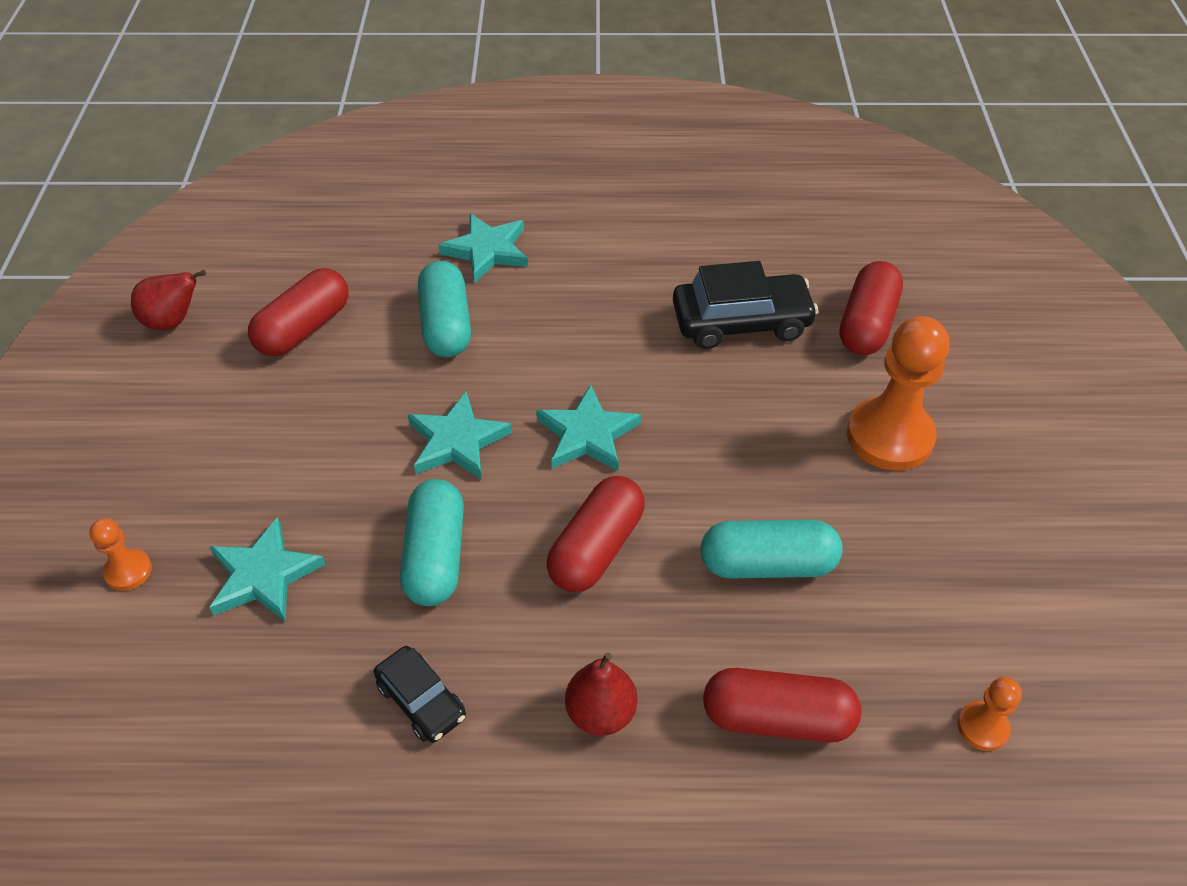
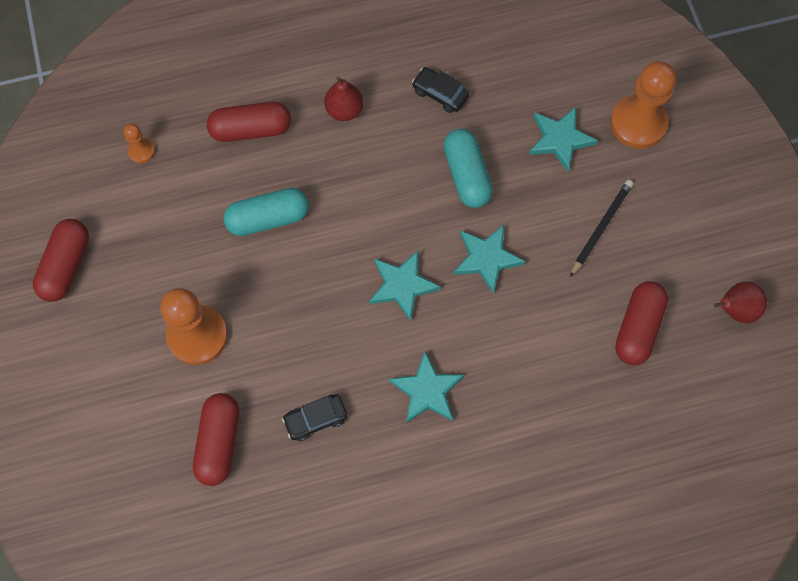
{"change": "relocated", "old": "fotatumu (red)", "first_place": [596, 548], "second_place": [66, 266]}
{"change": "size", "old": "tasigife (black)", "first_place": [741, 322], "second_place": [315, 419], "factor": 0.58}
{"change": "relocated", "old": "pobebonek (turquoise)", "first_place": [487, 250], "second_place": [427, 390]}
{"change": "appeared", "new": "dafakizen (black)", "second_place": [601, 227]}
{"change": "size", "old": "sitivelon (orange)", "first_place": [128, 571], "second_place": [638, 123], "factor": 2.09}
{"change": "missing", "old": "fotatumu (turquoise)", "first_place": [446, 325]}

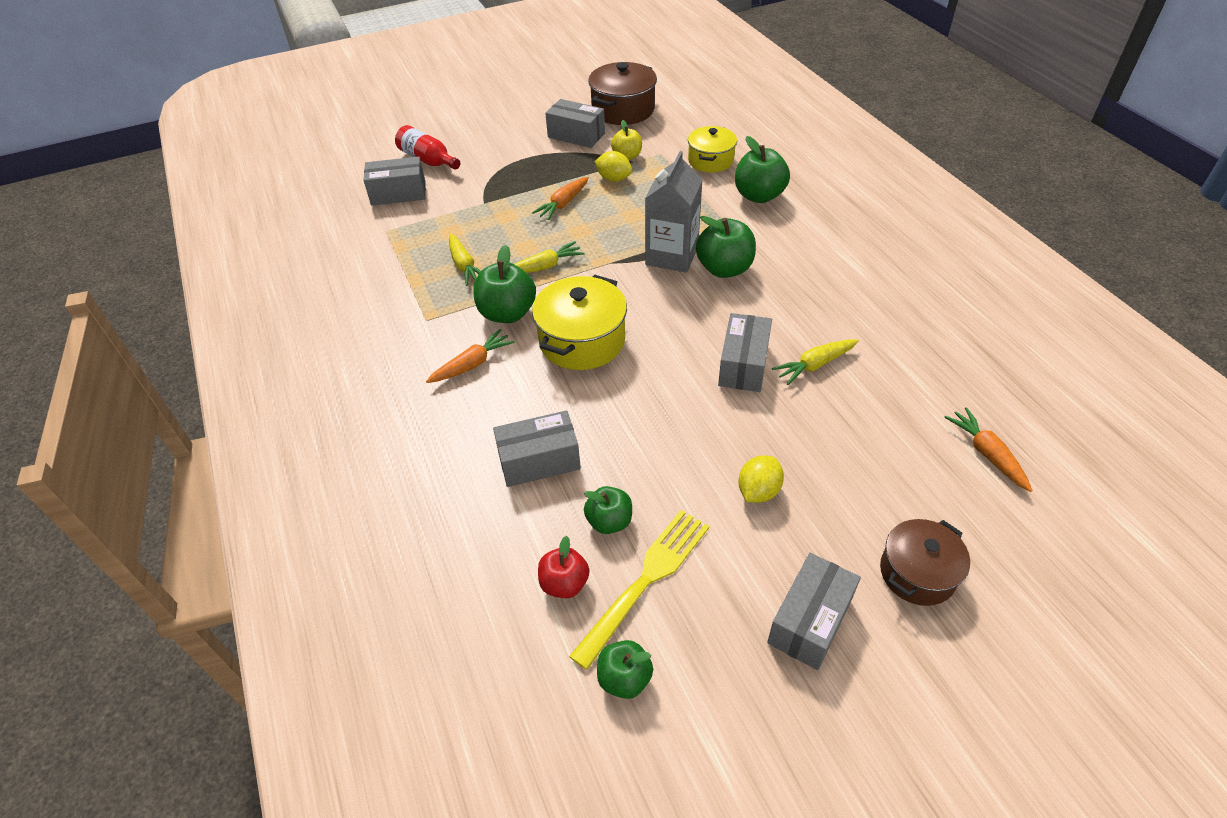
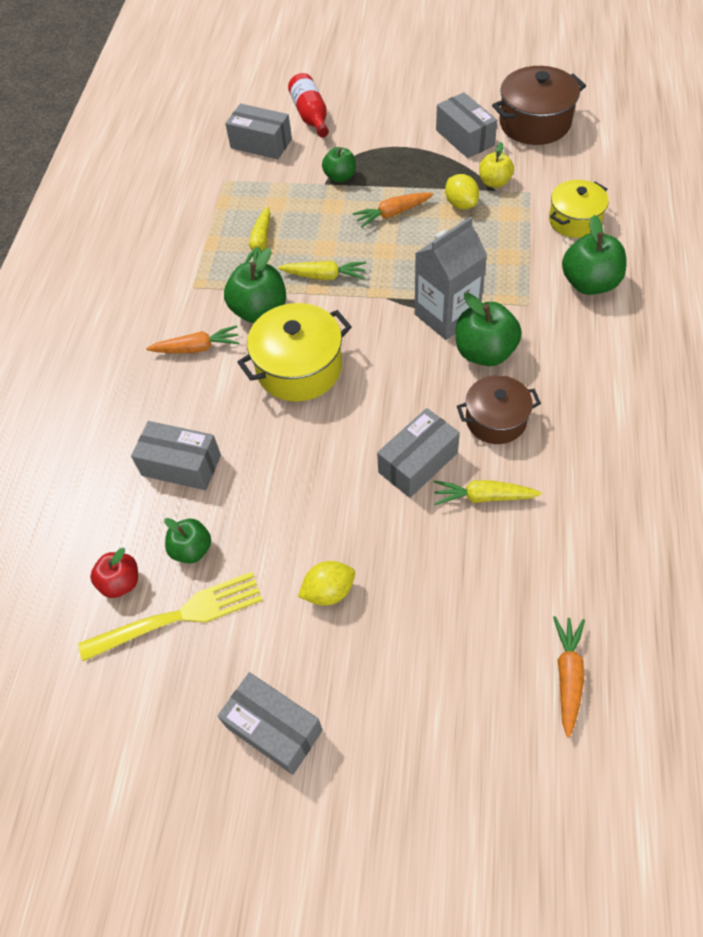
{"change": "spun", "old": "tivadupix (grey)", "first_place": [810, 621], "second_place": [274, 728], "degrees": 60}
{"change": "relocated", "old": "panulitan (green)", "first_place": [624, 679], "second_place": [340, 177]}
{"change": "relocated", "old": "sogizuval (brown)", "first_place": [917, 573], "second_place": [496, 420]}

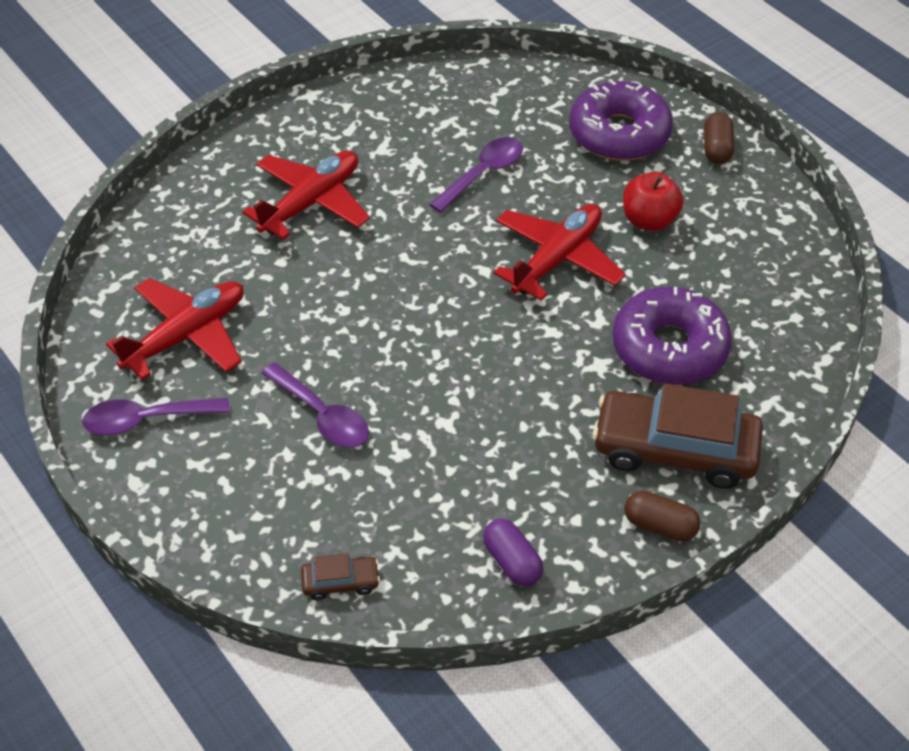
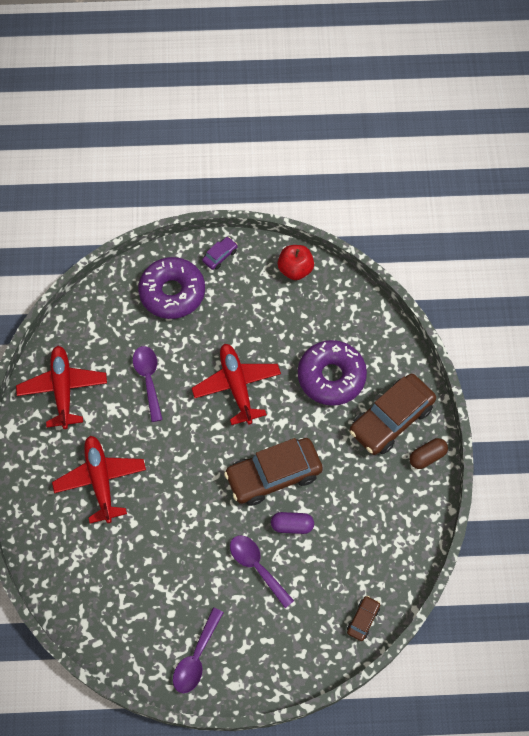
{"change": "relocated", "old": "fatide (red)", "first_place": [186, 336], "second_place": [63, 389]}
{"change": "exchanged", "old": "fotatumu (brown)", "new": "tasigife (purple)", "first_place": [716, 149], "second_place": [220, 256]}
{"change": "appeared", "new": "tasigife (brown)", "second_place": [273, 475]}
{"change": "spun", "old": "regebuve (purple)", "first_place": [322, 416], "second_place": [257, 567], "degrees": -120}
{"change": "relocated", "old": "fotatumu (purple)", "first_place": [512, 562], "second_place": [292, 525]}
{"change": "relocated", "old": "panulitan (red)", "first_place": [649, 220], "second_place": [295, 269]}

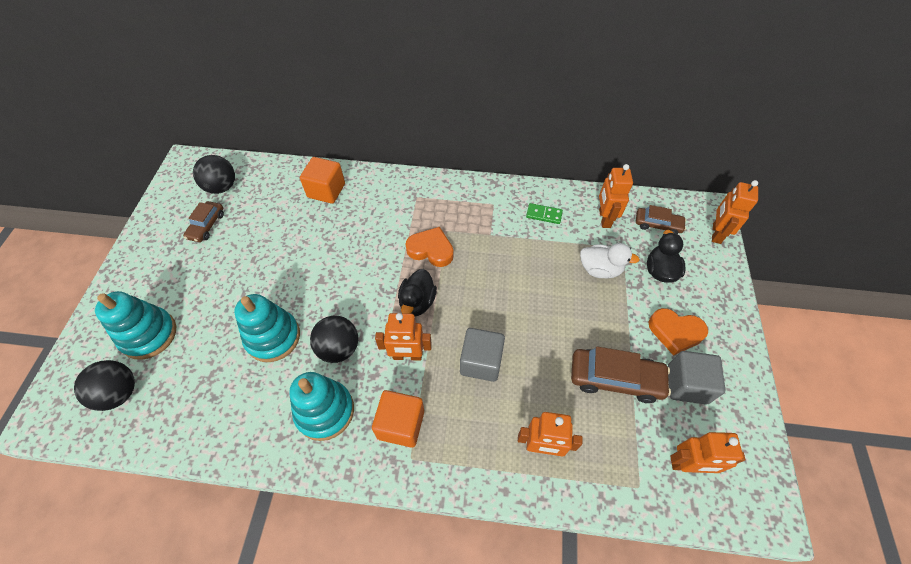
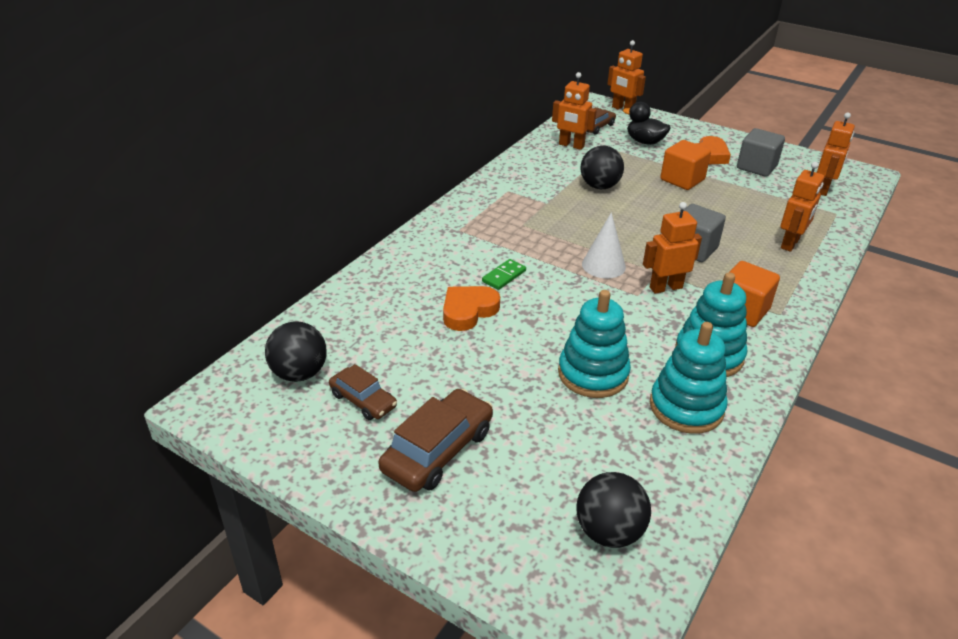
{"change": "relocated", "old": "tasigife (brown)", "first_place": [615, 379], "second_place": [438, 450]}
{"change": "relocated", "old": "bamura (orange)", "first_place": [431, 250], "second_place": [468, 311]}
{"change": "relocated", "old": "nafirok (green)", "first_place": [544, 214], "second_place": [504, 276]}
{"change": "relocated", "old": "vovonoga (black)", "first_place": [339, 348], "second_place": [599, 186]}
{"change": "exchanged", "old": "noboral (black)", "new": "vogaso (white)", "first_place": [417, 302], "second_place": [603, 265]}
{"change": "spun", "old": "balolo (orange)", "first_place": [407, 355], "second_place": [665, 287], "degrees": -135}
{"change": "relocated", "old": "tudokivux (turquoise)", "first_place": [149, 335], "second_place": [686, 407]}
{"change": "relocated", "old": "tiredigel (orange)", "first_place": [326, 190], "second_place": [682, 180]}
{"change": "missing", "old": "noboral (white)", "first_place": [600, 269]}

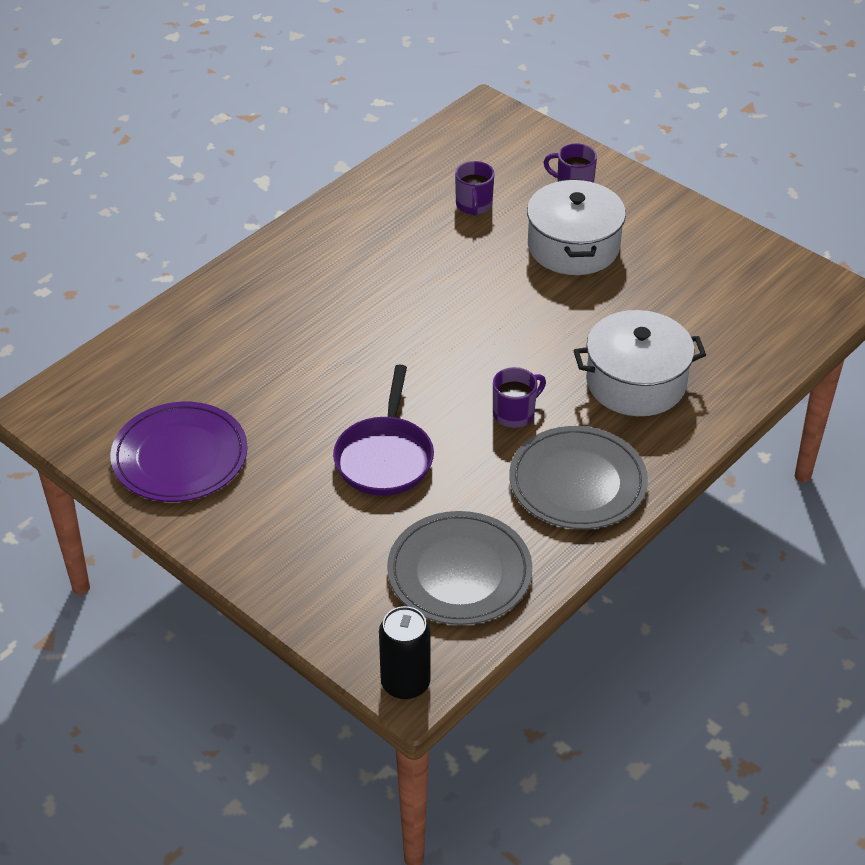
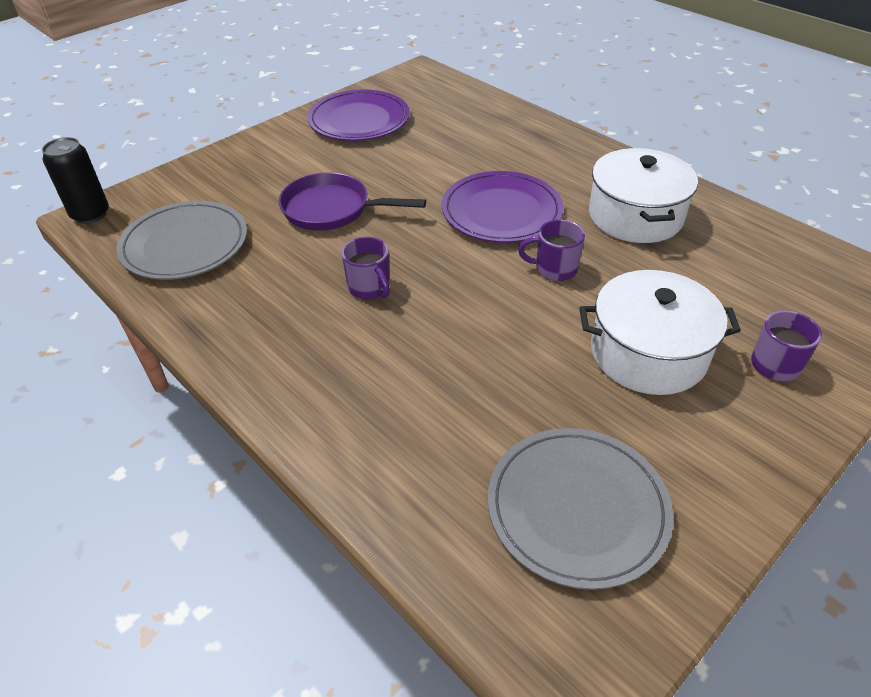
{"change": "appeared", "new": "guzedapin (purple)", "second_place": [501, 211]}
{"change": "relocated", "old": "guzedapin (grey)", "first_place": [577, 482], "second_place": [577, 508]}
{"change": "relocated", "old": "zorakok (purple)", "first_place": [474, 205], "second_place": [554, 269]}
{"change": "relocated", "old": "sogizuval (white)", "first_place": [636, 382], "second_place": [635, 216]}

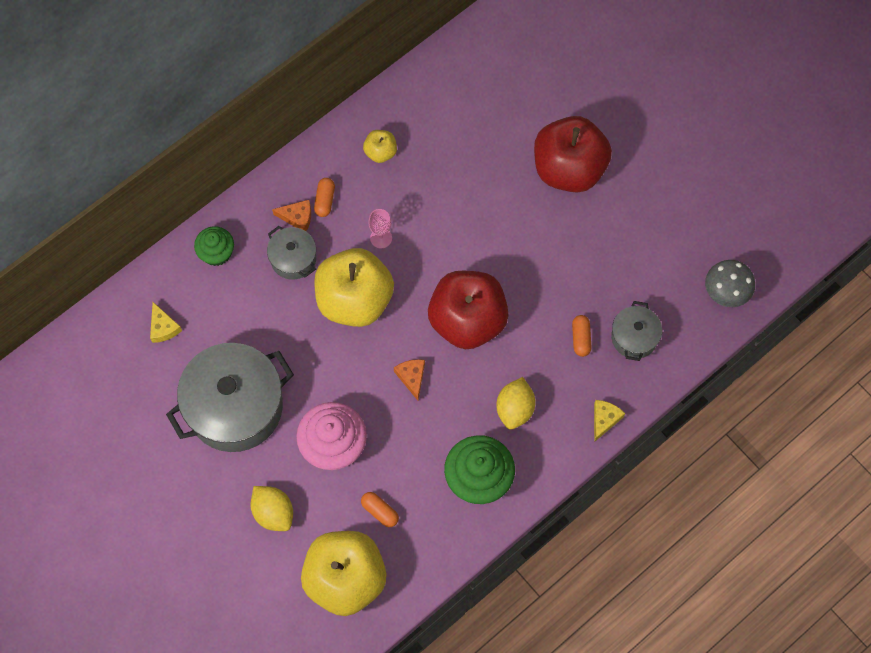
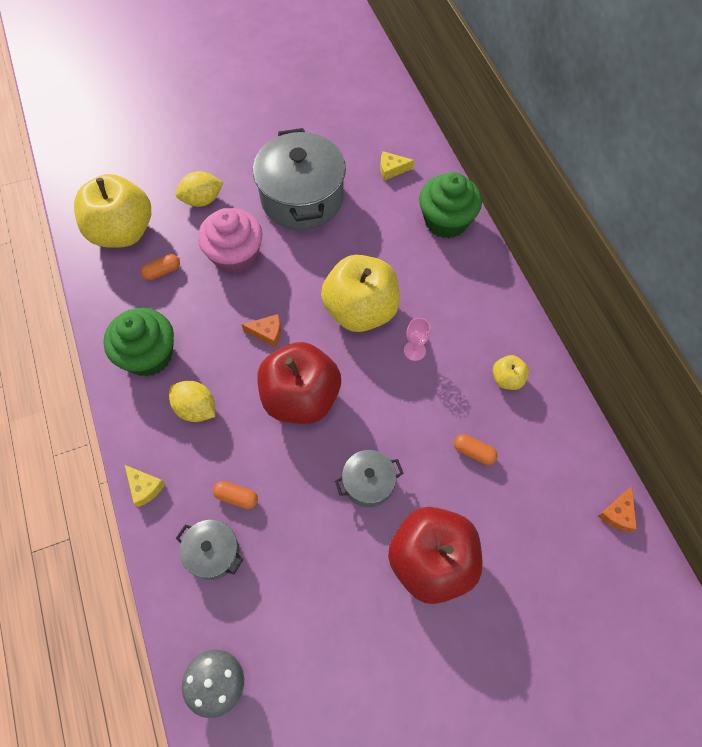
{"change": "relocated", "old": "sogizuval (grey)", "first_place": [293, 259], "second_place": [368, 483]}
{"change": "size", "old": "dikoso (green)", "first_place": [216, 253], "second_place": [446, 221], "factor": 1.67}
{"change": "relocated", "old": "fotatumu (orange)", "first_place": [325, 200], "second_place": [473, 452]}
{"change": "relocated", "old": "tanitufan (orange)", "first_place": [297, 217], "second_place": [617, 513]}

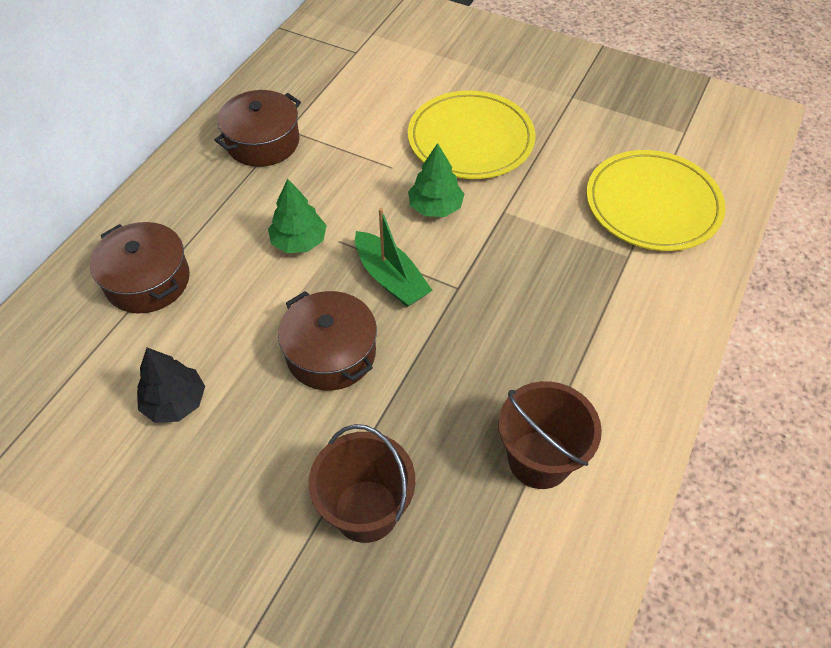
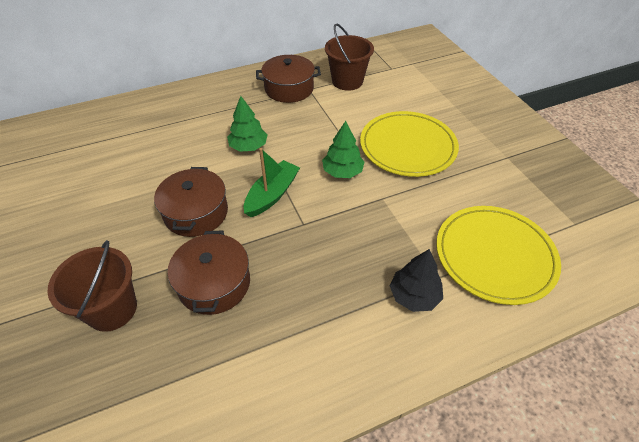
{"change": "relocated", "old": "sogizuval (brown)", "first_place": [148, 280], "second_place": [214, 283]}
{"change": "spun", "old": "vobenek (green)", "first_place": [391, 278], "second_place": [272, 194], "degrees": -150}
{"change": "relocated", "old": "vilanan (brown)", "first_place": [539, 459], "second_place": [347, 81]}
{"change": "relocated", "old": "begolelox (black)", "first_place": [175, 402], "second_place": [414, 295]}

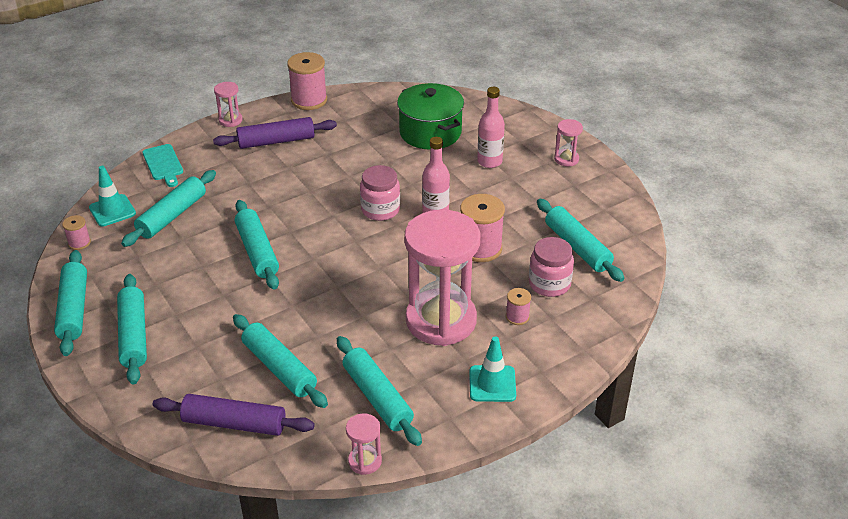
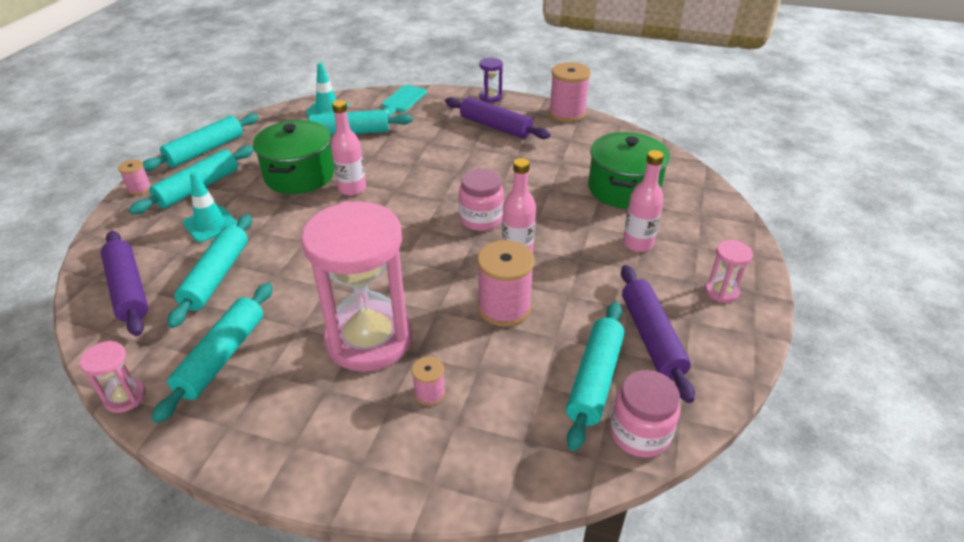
{"change": "relocated", "old": "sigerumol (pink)", "first_place": [79, 243], "second_place": [139, 189]}
{"change": "relocated", "old": "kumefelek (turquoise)", "first_place": [492, 384], "second_place": [210, 224]}
{"change": "appeared", "new": "sogizuval (green)", "second_place": [299, 175]}
{"change": "exchanged", "old": "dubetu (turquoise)", "new": "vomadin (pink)", "first_place": [257, 251], "second_place": [352, 189]}
{"change": "colour", "old": "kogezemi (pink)", "new": "kogezemi (purple)", "first_place": [230, 120], "second_place": [490, 97]}
{"change": "relocated", "old": "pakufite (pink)", "first_place": [549, 284], "second_place": [639, 433]}
{"change": "appeared", "new": "dubetu (purple)", "second_place": [652, 338]}

